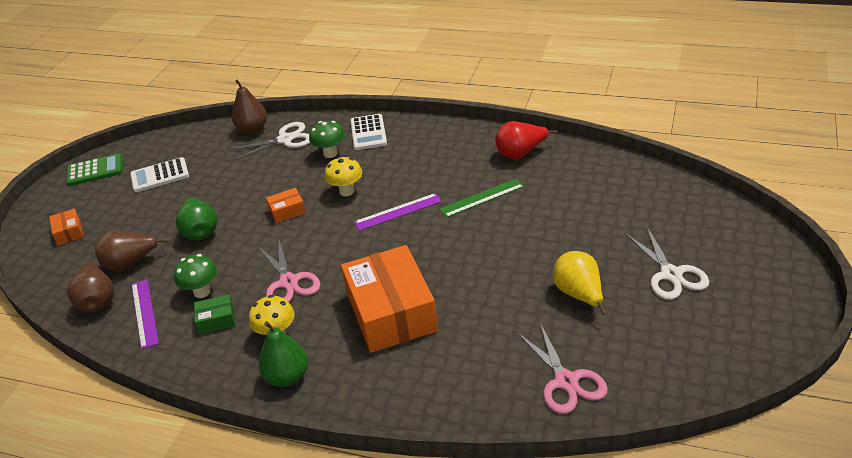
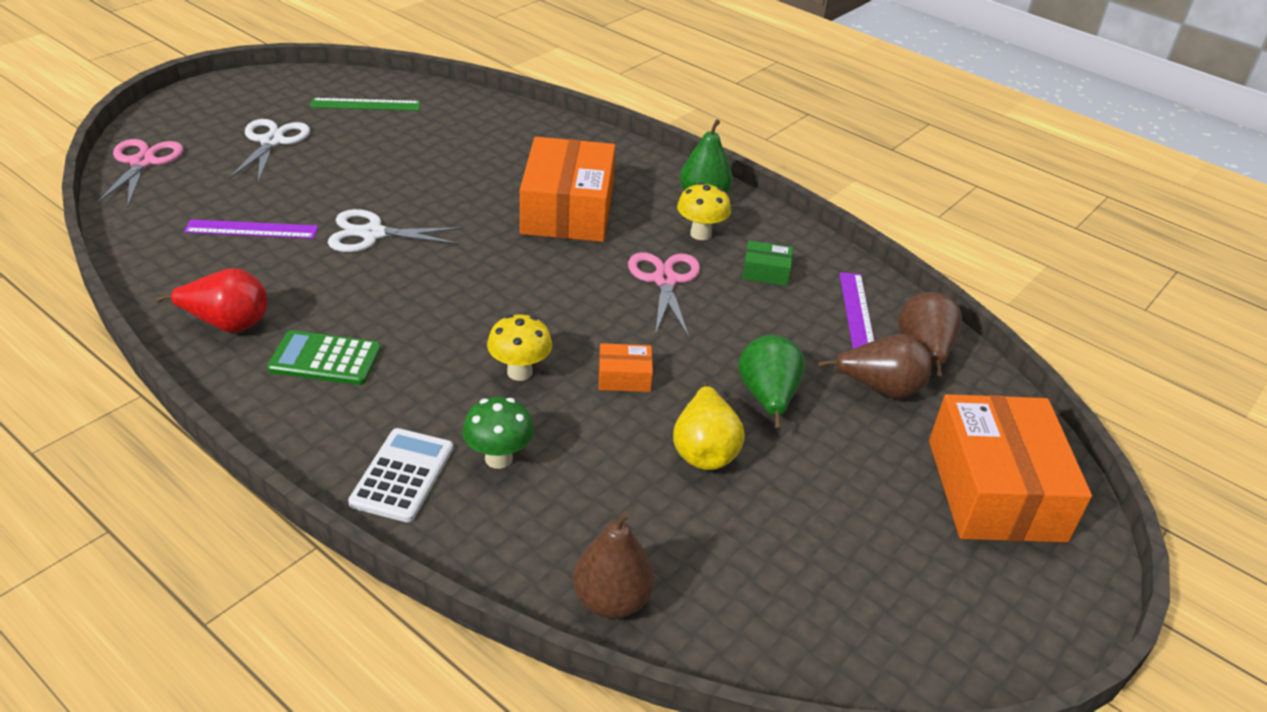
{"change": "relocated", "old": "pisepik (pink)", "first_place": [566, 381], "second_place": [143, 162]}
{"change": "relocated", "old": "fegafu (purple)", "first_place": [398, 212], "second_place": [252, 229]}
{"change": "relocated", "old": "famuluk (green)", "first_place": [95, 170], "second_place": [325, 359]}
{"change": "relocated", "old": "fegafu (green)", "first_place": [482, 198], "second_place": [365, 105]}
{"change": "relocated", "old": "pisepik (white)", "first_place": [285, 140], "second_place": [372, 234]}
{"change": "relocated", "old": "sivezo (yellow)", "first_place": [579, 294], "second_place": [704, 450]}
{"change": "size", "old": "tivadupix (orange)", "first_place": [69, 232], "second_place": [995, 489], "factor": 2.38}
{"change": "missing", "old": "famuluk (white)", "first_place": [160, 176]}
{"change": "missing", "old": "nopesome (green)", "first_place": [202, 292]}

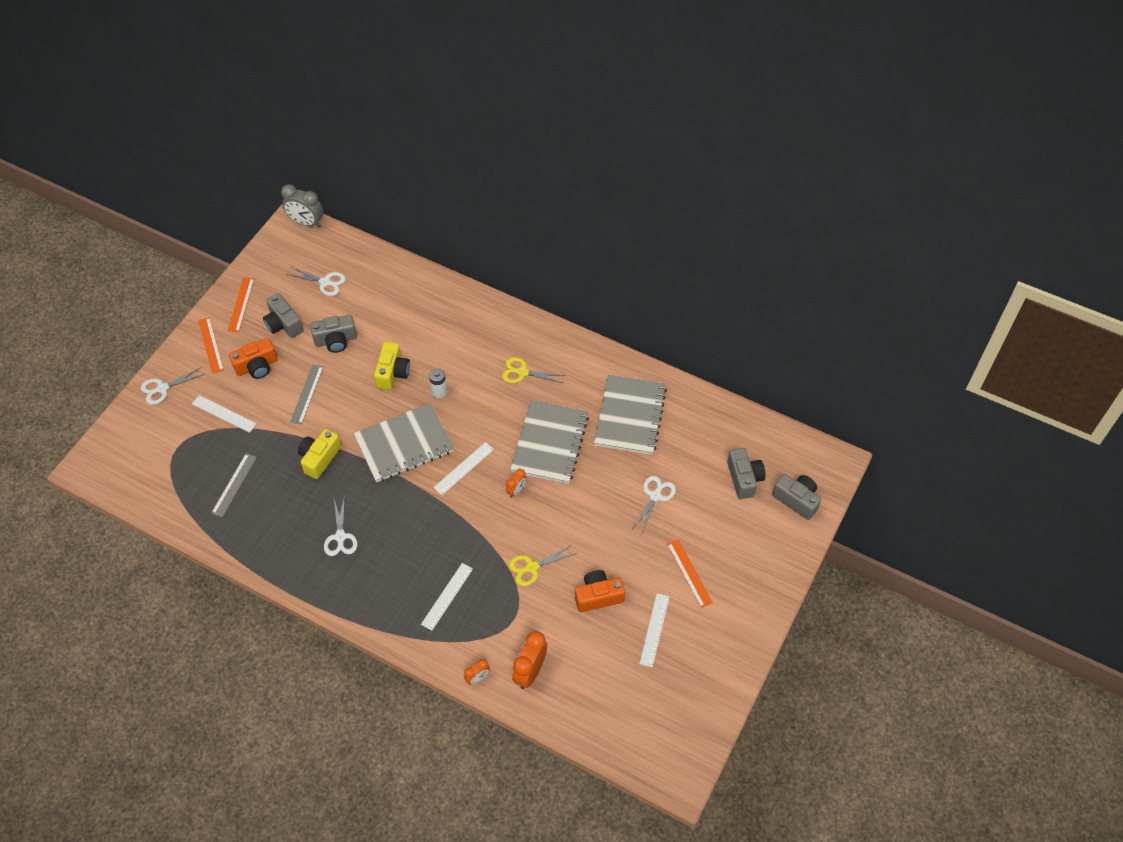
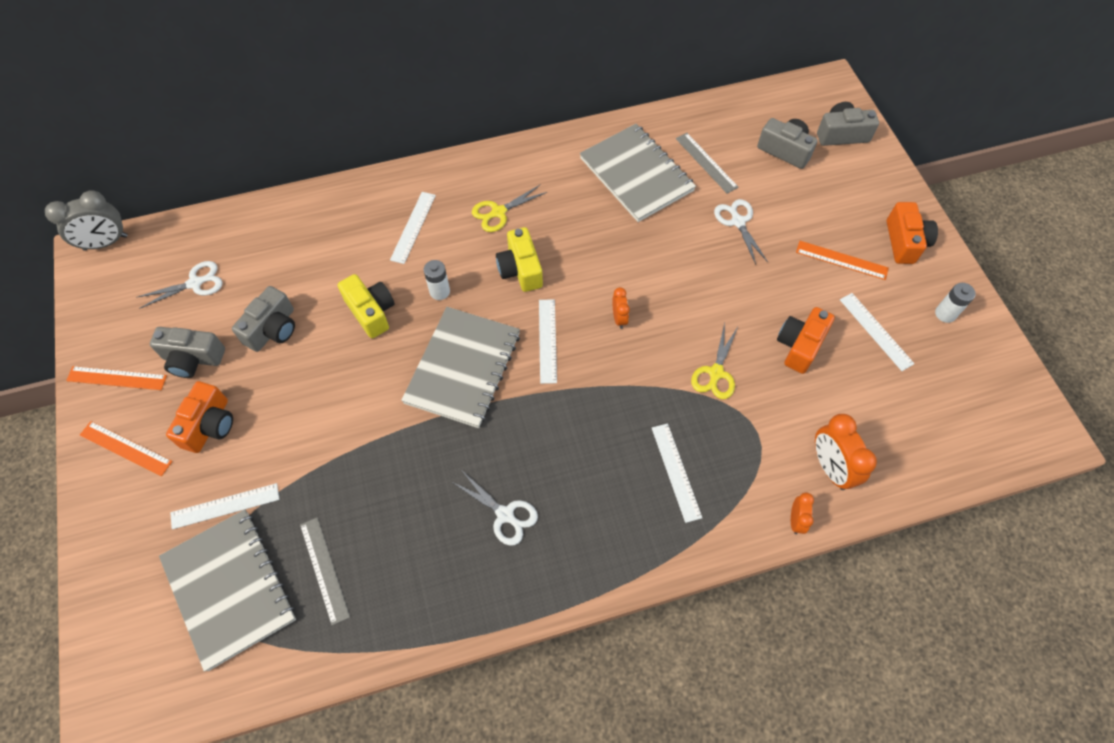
{"change": "spun", "old": "fegafu (orange)", "first_place": [241, 304], "second_place": [117, 378], "degrees": -45}
{"change": "relocated", "old": "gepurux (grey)", "first_place": [549, 443], "second_place": [229, 588]}
{"change": "appeared", "new": "fegafu (white)", "second_place": [413, 227]}
{"change": "relocated", "old": "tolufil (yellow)", "first_place": [319, 458], "second_place": [520, 269]}
{"change": "relocated", "old": "fegafu (grey)", "first_place": [307, 394], "second_place": [706, 162]}
{"change": "appeared", "new": "tolufil (orange)", "second_place": [904, 242]}
{"change": "appeared", "new": "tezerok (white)", "second_place": [945, 314]}
{"change": "missing", "old": "pisepik (white)", "first_place": [162, 388]}

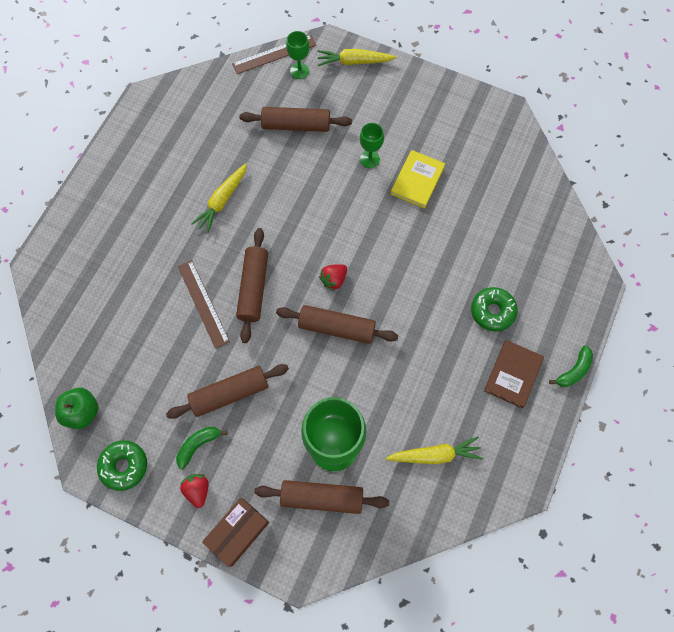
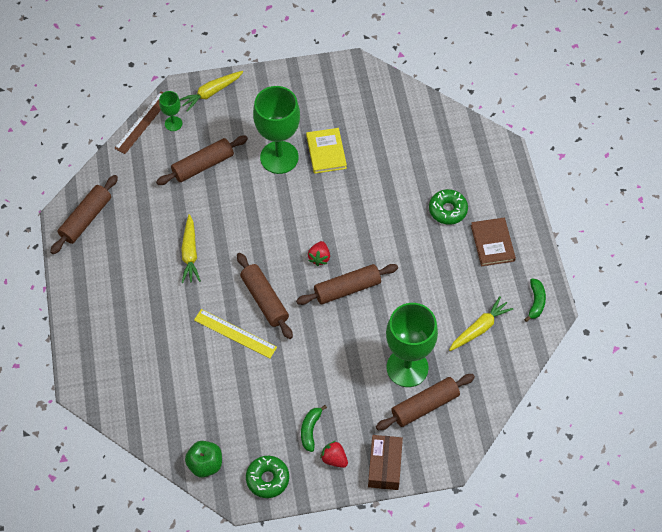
{"change": "relocated", "old": "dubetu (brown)", "first_place": [230, 393], "second_place": [86, 219]}
{"change": "colour", "old": "fegafu (brown)", "new": "fegafu (yellow)", "first_place": [203, 303], "second_place": [235, 334]}
{"change": "size", "old": "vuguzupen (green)", "first_place": [370, 159], "second_place": [279, 157], "factor": 2.14}
{"change": "relocated", "old": "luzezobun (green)", "first_place": [573, 370], "second_place": [536, 302]}

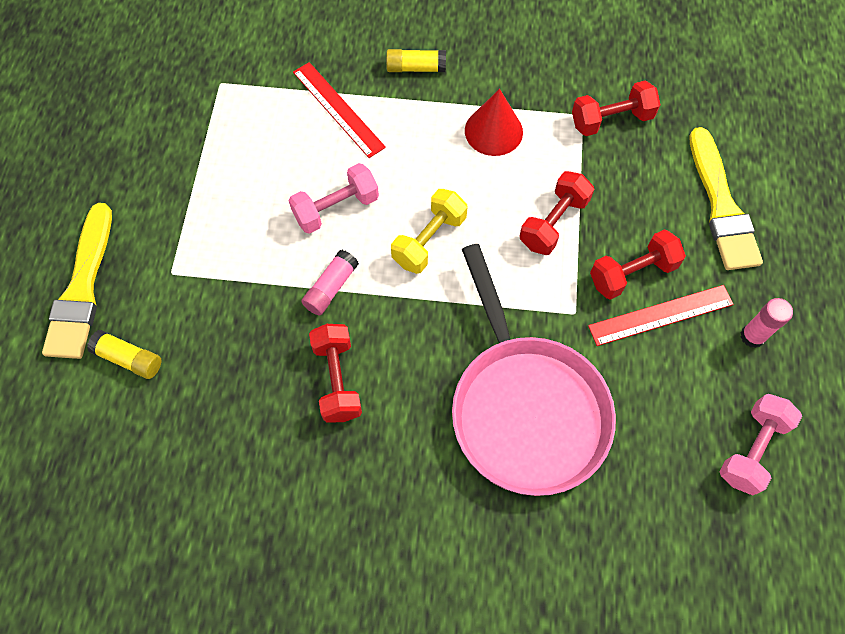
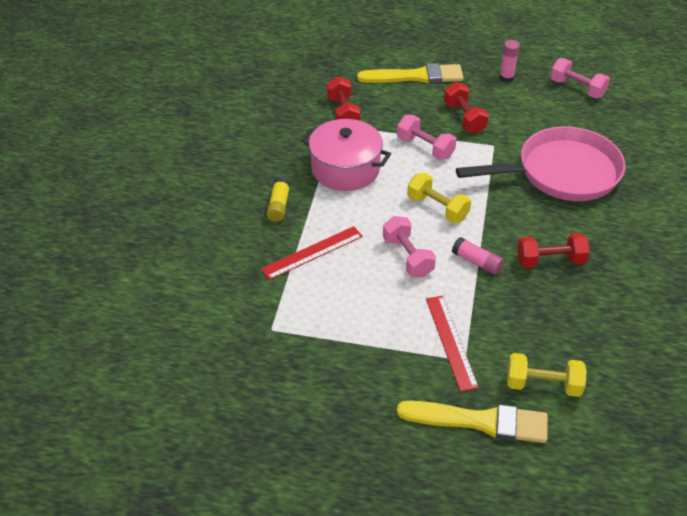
{"change": "exchanged", "old": "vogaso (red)", "new": "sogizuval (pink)", "first_place": [493, 131], "second_place": [345, 169]}
{"change": "colour", "old": "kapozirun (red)", "new": "kapozirun (pink)", "first_place": [553, 223], "second_place": [425, 147]}
{"change": "relocated", "old": "fegafu (red)", "first_place": [660, 315], "second_place": [451, 341]}
{"change": "exchanged", "old": "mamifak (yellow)", "new": "kapozirun (yellow)", "first_place": [129, 359], "second_place": [543, 385]}

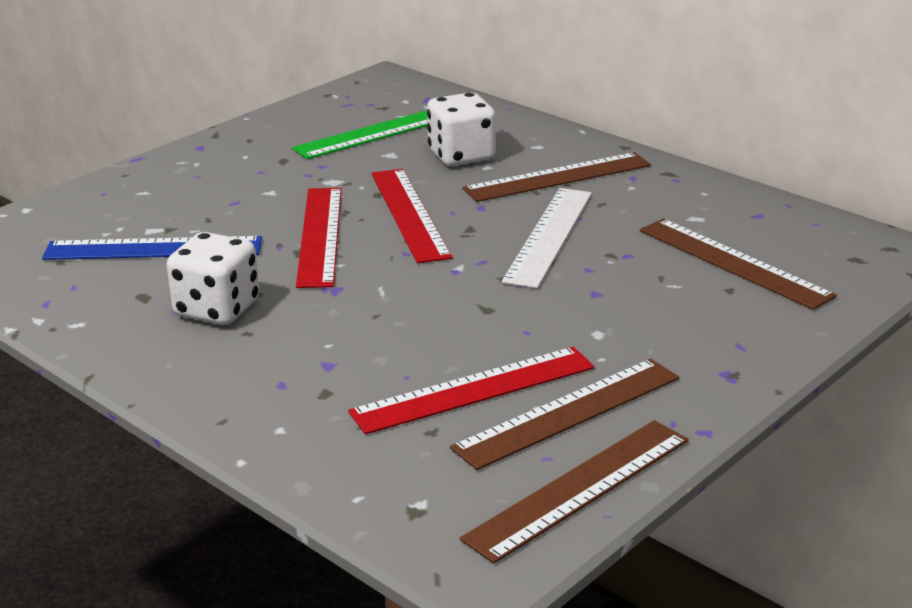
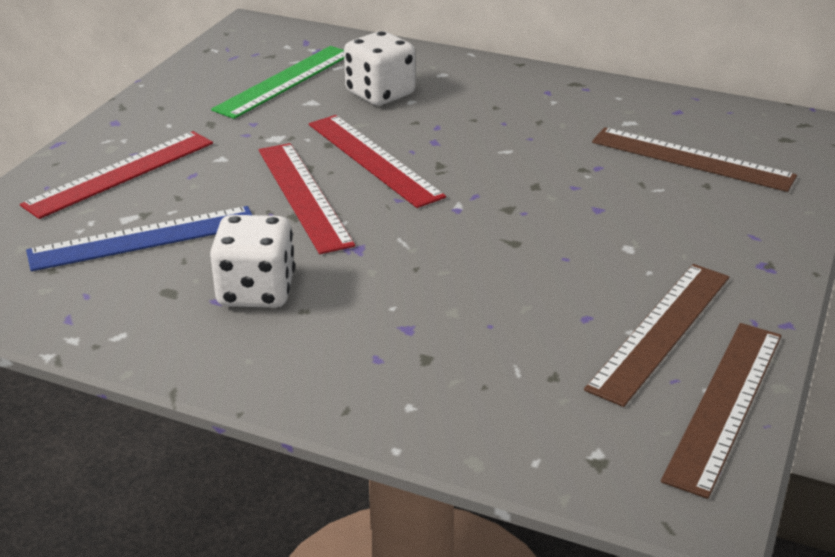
{"change": "relocated", "old": "fegafu (red)", "first_place": [474, 390], "second_place": [120, 173]}
{"change": "missing", "old": "fegafu (brown)", "first_place": [557, 177]}
{"change": "missing", "old": "fegafu (white)", "first_place": [549, 236]}

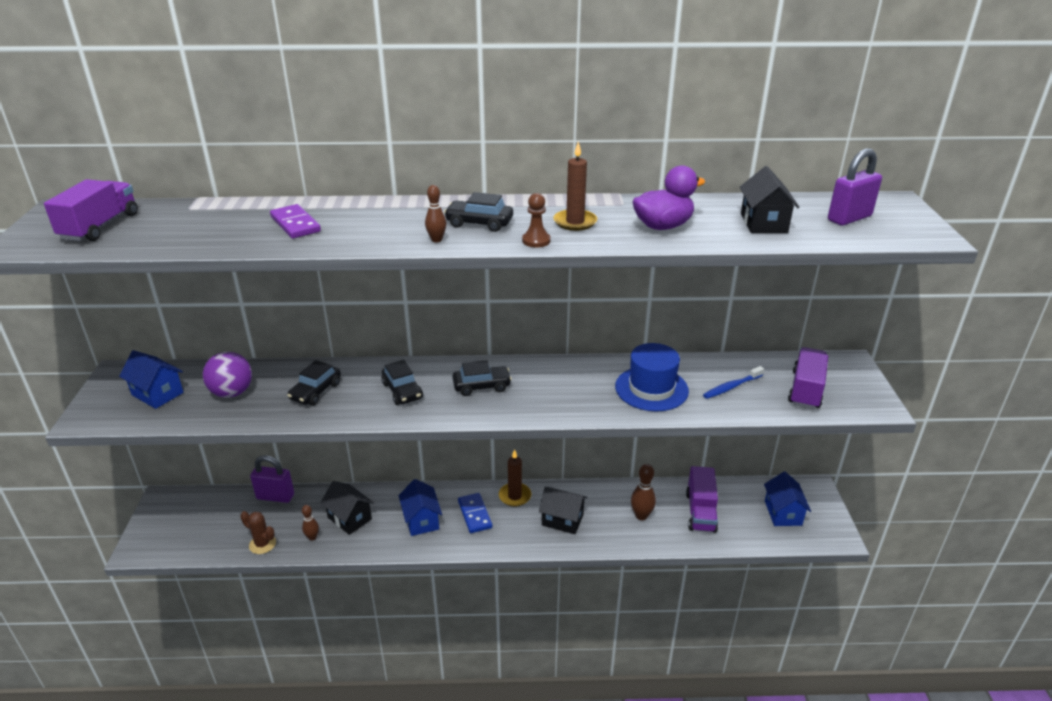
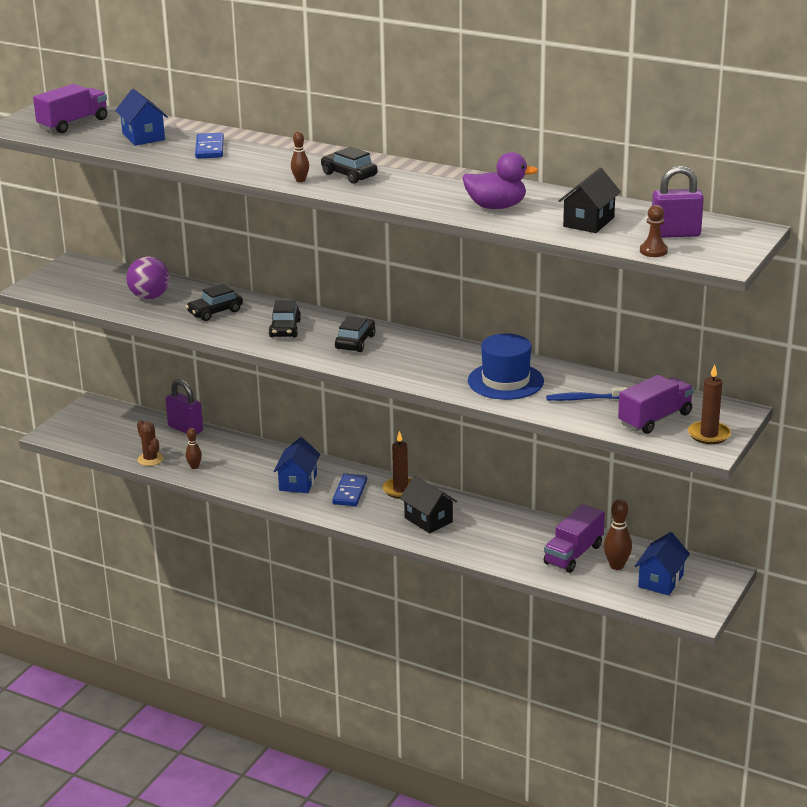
{"change": "relocated", "old": "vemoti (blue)", "first_place": [157, 394], "second_place": [143, 136]}
{"change": "colour", "old": "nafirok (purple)", "new": "nafirok (blue)", "first_place": [295, 224], "second_place": [209, 148]}
{"change": "spun", "old": "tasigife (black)", "first_place": [482, 386], "second_place": [355, 342], "degrees": -90}
{"change": "relocated", "old": "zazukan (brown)", "first_place": [641, 516], "second_place": [616, 566]}
{"change": "relocated", "old": "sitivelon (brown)", "first_place": [536, 241], "second_place": [653, 251]}
{"change": "relocated", "old": "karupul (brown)", "first_place": [575, 222], "second_place": [709, 435]}
{"change": "missing", "old": "vemoti (black)", "first_place": [349, 518]}

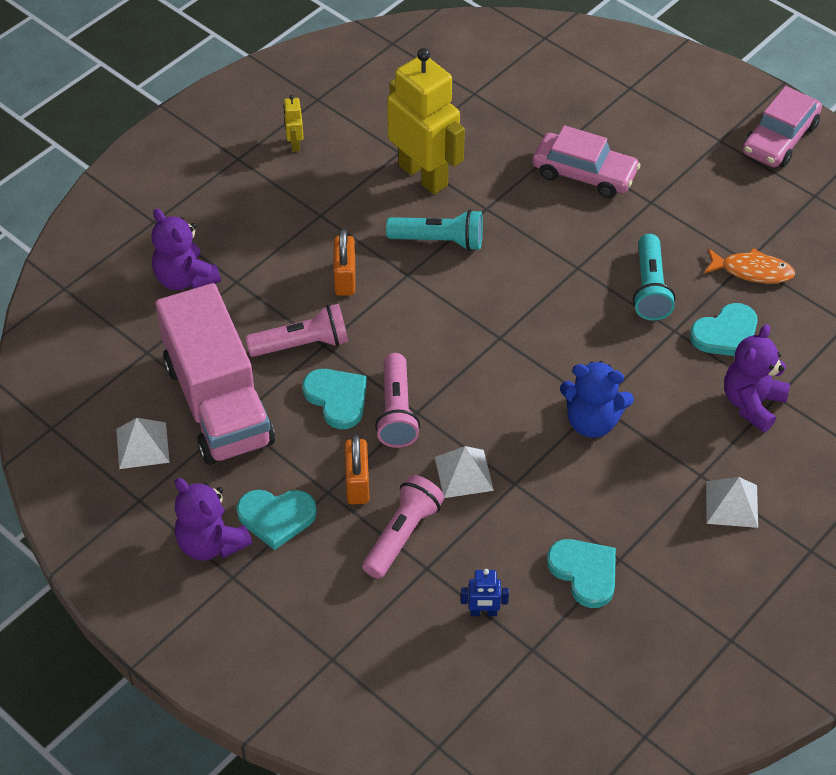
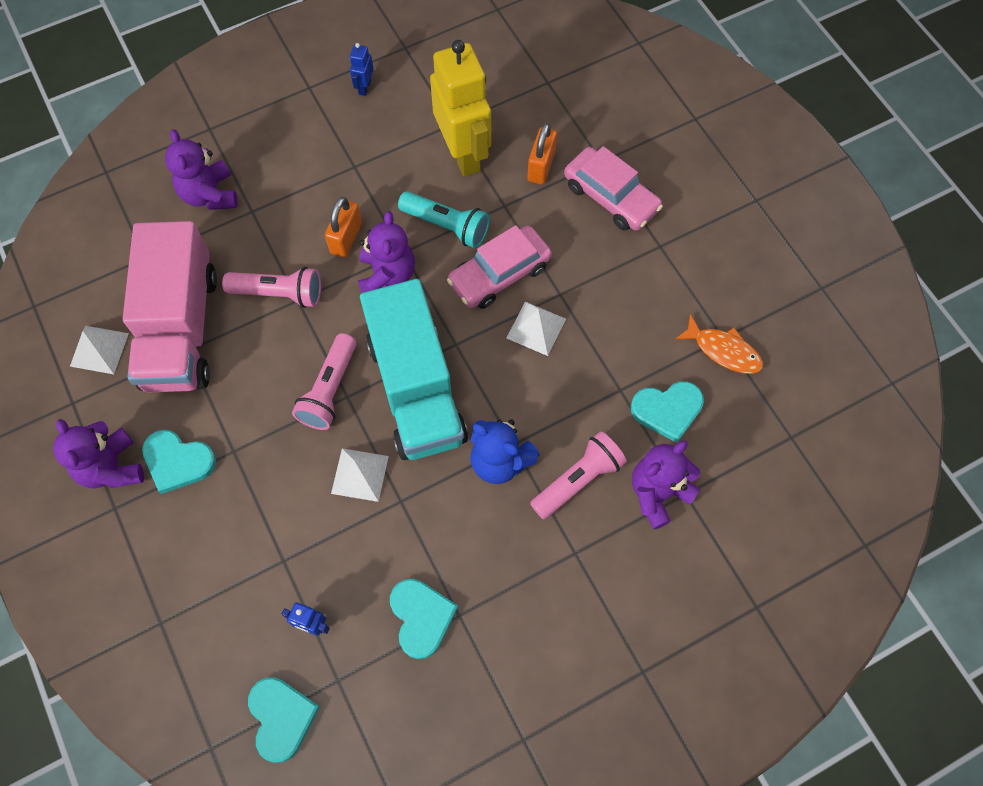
{"change": "relocated", "old": "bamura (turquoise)", "first_place": [337, 398], "second_place": [281, 718]}
{"change": "colour", "old": "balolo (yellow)", "new": "balolo (blue)", "first_place": [294, 144], "second_place": [364, 87]}
{"change": "appeared", "new": "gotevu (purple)", "second_place": [387, 276]}
{"change": "appeared", "new": "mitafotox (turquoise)", "second_place": [416, 389]}
{"change": "relocated", "old": "tasigife (pink)", "first_place": [779, 139], "second_place": [499, 274]}
{"change": "relocated", "old": "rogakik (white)", "first_place": [732, 504], "second_place": [536, 328]}
{"change": "relocated", "old": "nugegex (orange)", "first_place": [357, 483], "second_place": [541, 166]}
{"change": "relocated", "old": "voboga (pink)", "first_place": [402, 534], "second_place": [578, 480]}
{"change": "missing", "old": "voboga (turquoise)", "first_place": [650, 288]}

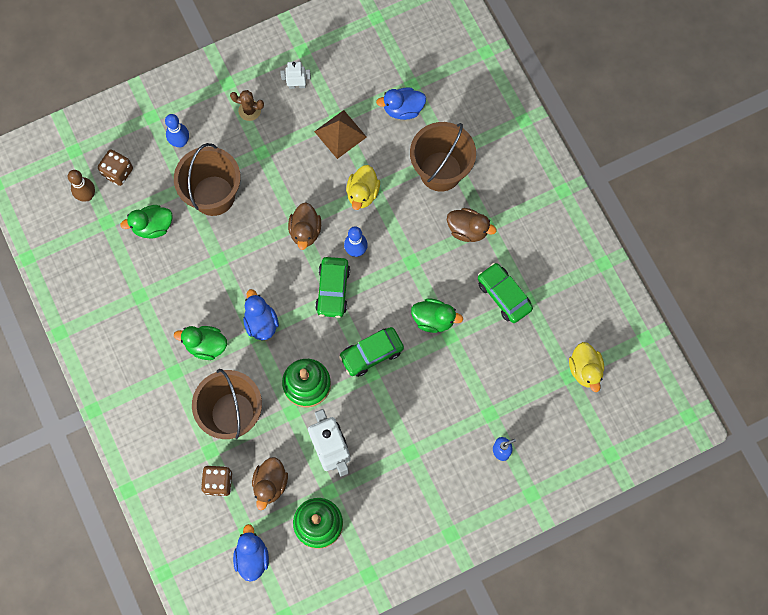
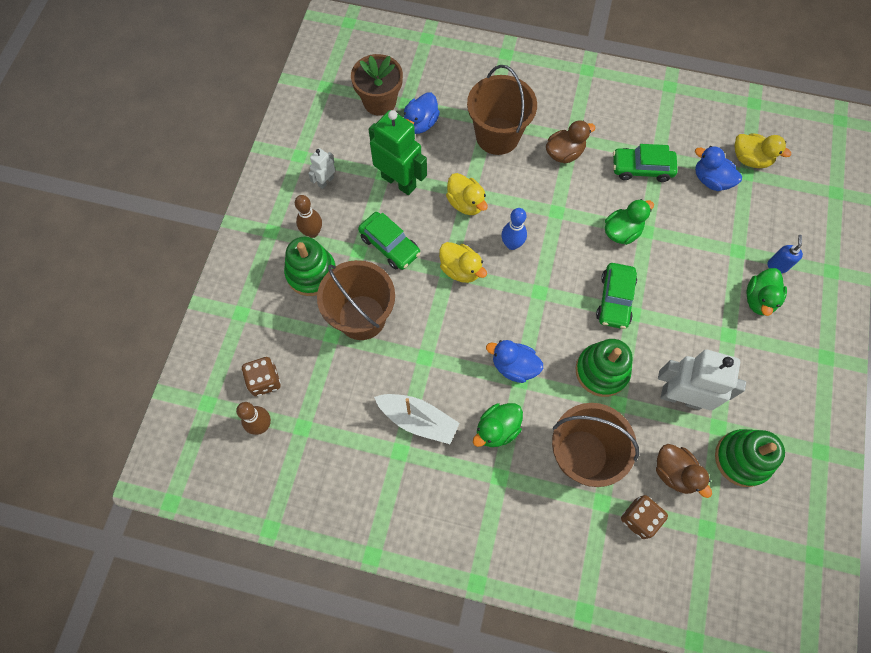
{"change": "appeared", "new": "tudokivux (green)", "second_place": [311, 273]}
{"change": "exchanged", "old": "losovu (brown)", "new": "zazukan (brown)", "first_place": [249, 110], "second_place": [312, 232]}
{"change": "appeared", "new": "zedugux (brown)", "second_place": [379, 102]}
{"change": "relocated", "old": "tasigife (green)", "first_place": [333, 290], "second_place": [390, 245]}
{"change": "exchanged", "old": "rogakik (brown)", "new": "balolo (green)", "first_place": [340, 134], "second_place": [399, 181]}
{"change": "appeared", "new": "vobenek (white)", "second_place": [418, 420]}
{"change": "colour", "old": "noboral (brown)", "new": "noboral (yellow)", "first_place": [305, 231], "second_place": [460, 269]}
{"change": "relocated", "old": "noboral (blue)", "first_place": [252, 557], "second_place": [711, 180]}
{"change": "relocated", "old": "noboral (green)", "first_place": [153, 226], "second_place": [759, 299]}
{"change": "missing", "old": "zazukan (blue)", "first_place": [180, 142]}

